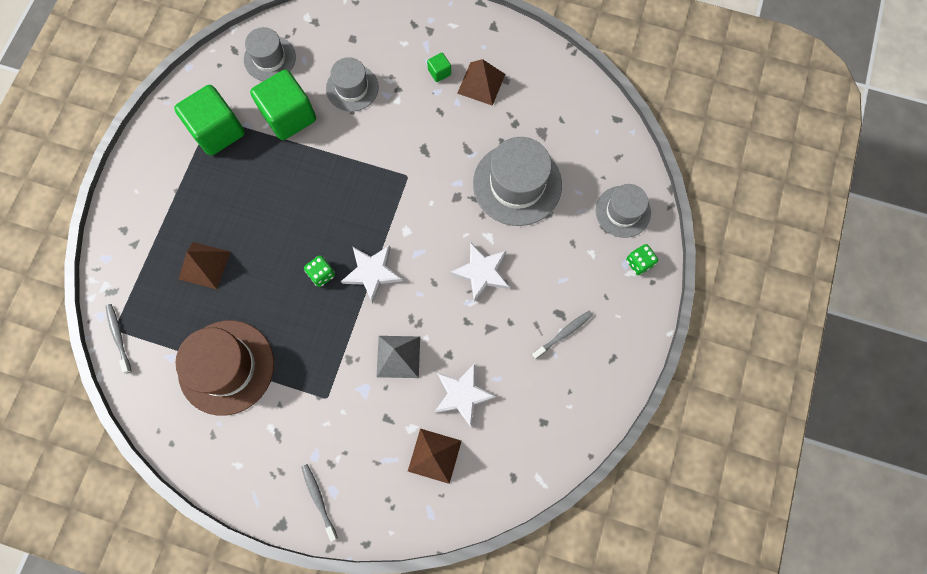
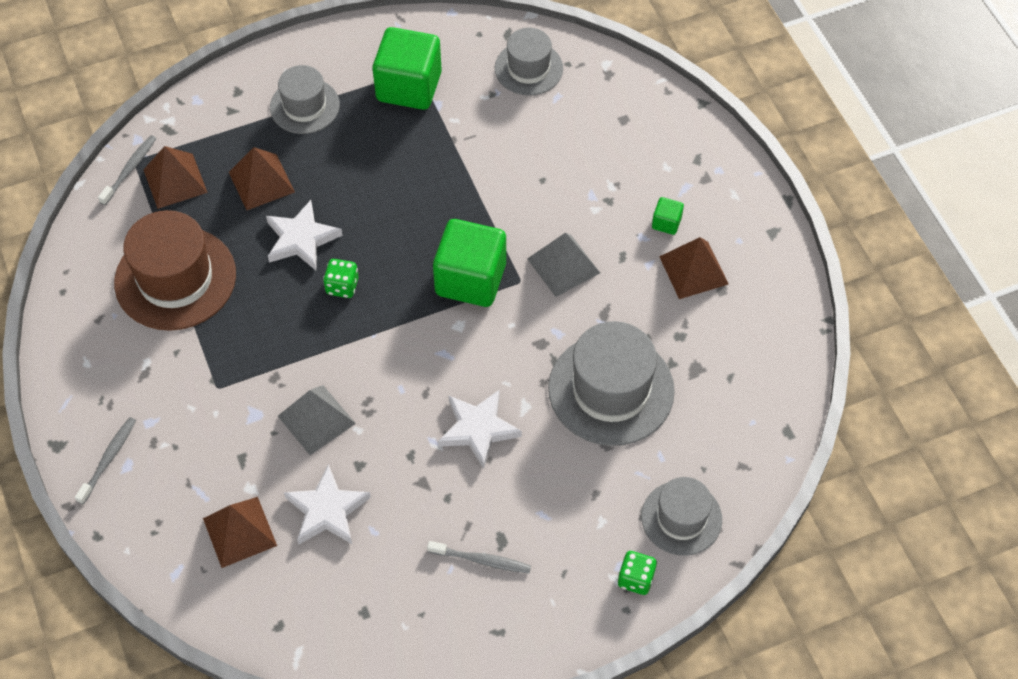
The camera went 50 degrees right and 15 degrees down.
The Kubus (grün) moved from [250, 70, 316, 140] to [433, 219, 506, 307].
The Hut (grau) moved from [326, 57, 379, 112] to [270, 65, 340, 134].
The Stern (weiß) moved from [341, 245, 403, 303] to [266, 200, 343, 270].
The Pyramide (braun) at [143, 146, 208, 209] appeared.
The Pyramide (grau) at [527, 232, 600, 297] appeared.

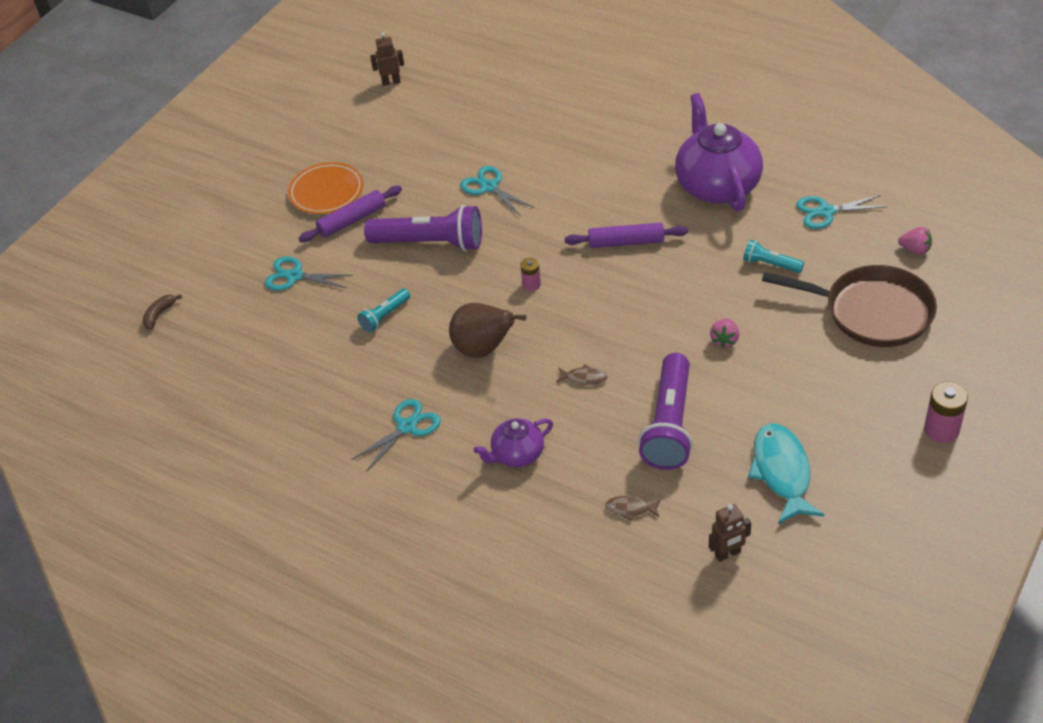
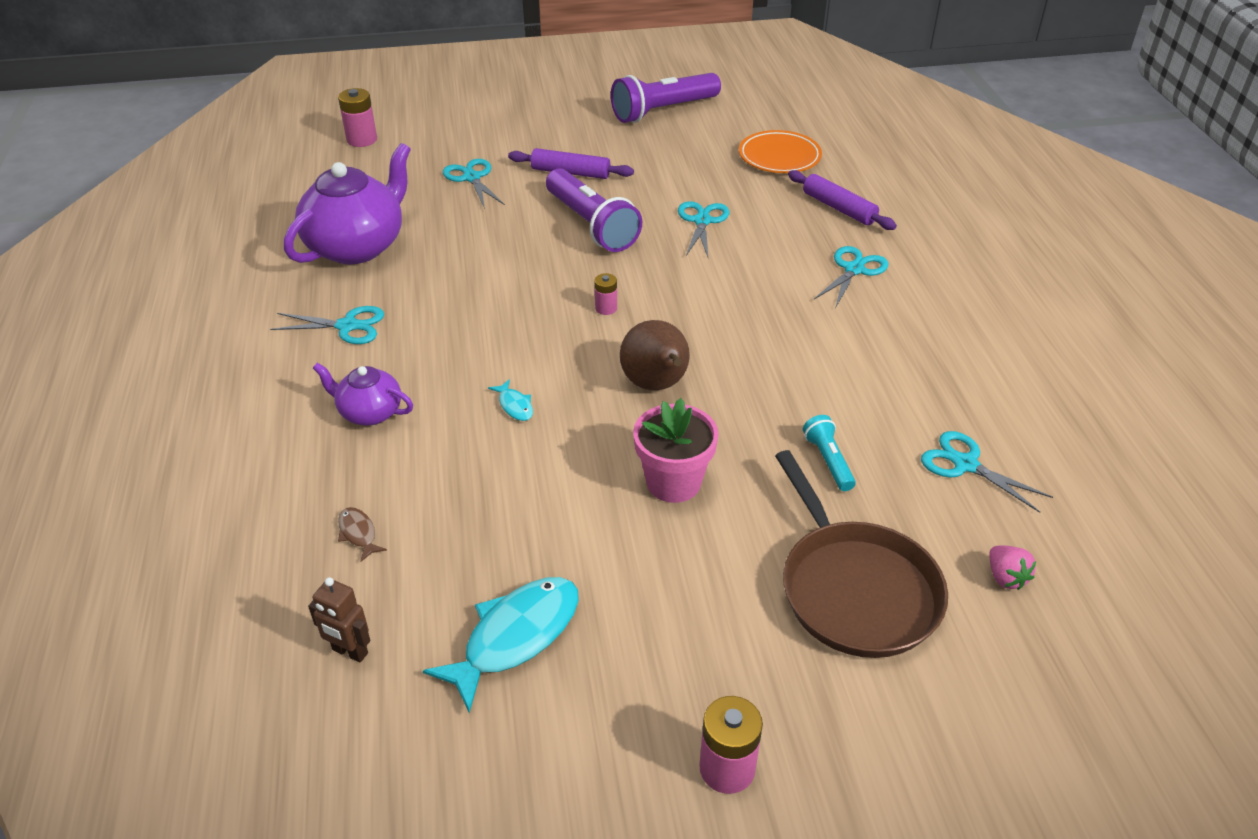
The camera went 45 degrees right and 5 degrees down.
The Banane (braun) at [143, 294, 182, 330] was replaced by the Batterie (rosa) at [338, 88, 377, 147].
The Teller (orange) moved from [288, 162, 363, 214] to [739, 130, 822, 173].
The Taschenlampe (türkis) at [357, 288, 410, 332] disappeared.
The Roboter (braun) at [370, 32, 404, 86] disappeared.
The Birne (braun) moved from [449, 303, 526, 358] to [620, 320, 690, 390].
The Fisch (braun) at [556, 364, 608, 385] became the Fisch (türkis) at [488, 379, 533, 421].
The Nudelholz (lila) moved from [565, 223, 688, 248] to [788, 170, 897, 230].
The Taschenlampe (lila) moved from [638, 353, 693, 470] to [611, 73, 721, 123].
The Teekanne (lila) moved from [675, 93, 763, 211] to [284, 143, 411, 264].
The Erdbeere (rosa) at [710, 319, 739, 348] was replaced by the Blumentopf (rosa) at [633, 398, 719, 503].
The Schere (türkis) at [814, 246, 889, 308] appeared.

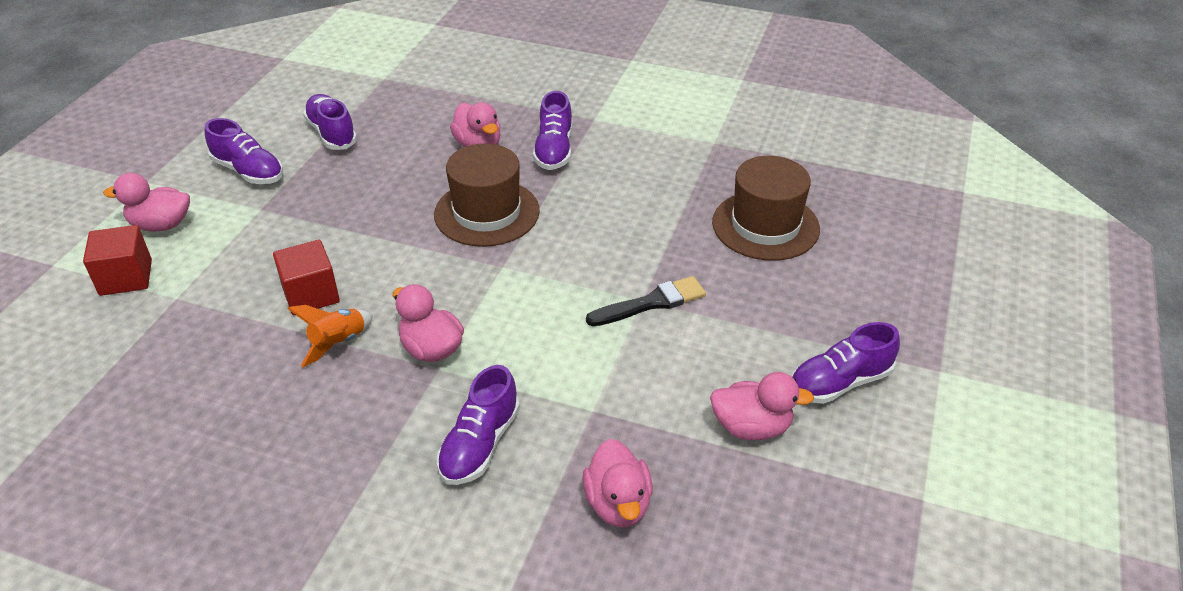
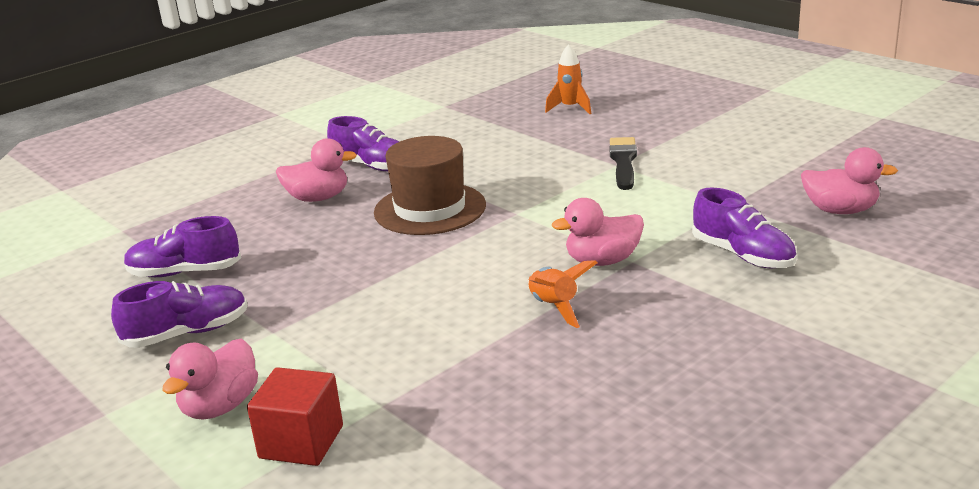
The camera went 60 degrees left and 15 degrees down.
The Kubus (rot) at [273, 240, 340, 315] disappeared.
The Ente (rosa) at [710, 372, 814, 440] disappeared.
The Hut (braun) at [712, 156, 820, 261] was replaced by the Rakete (orange) at [545, 44, 591, 114].
The Schuh (lila) at [792, 322, 900, 404] disappeared.

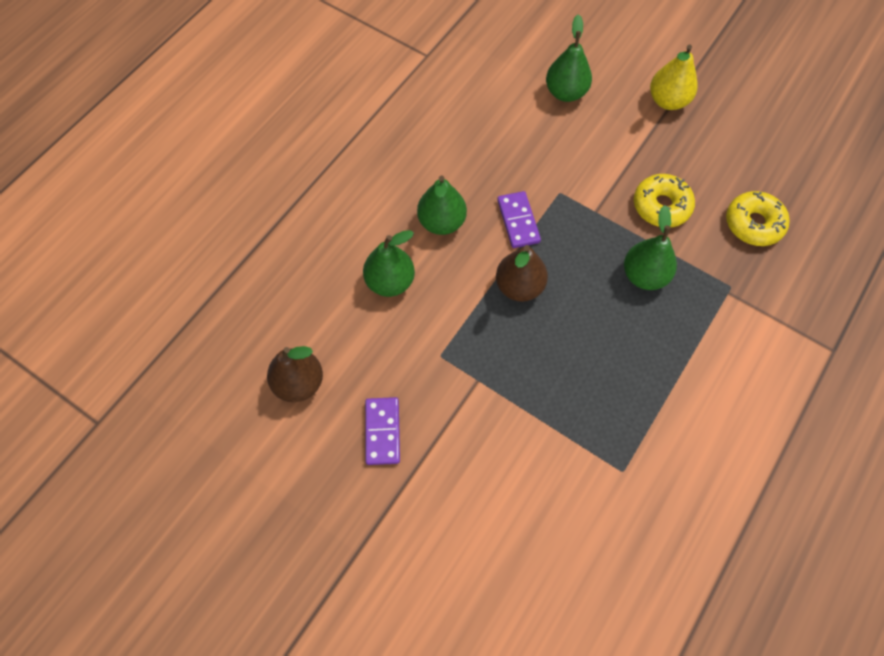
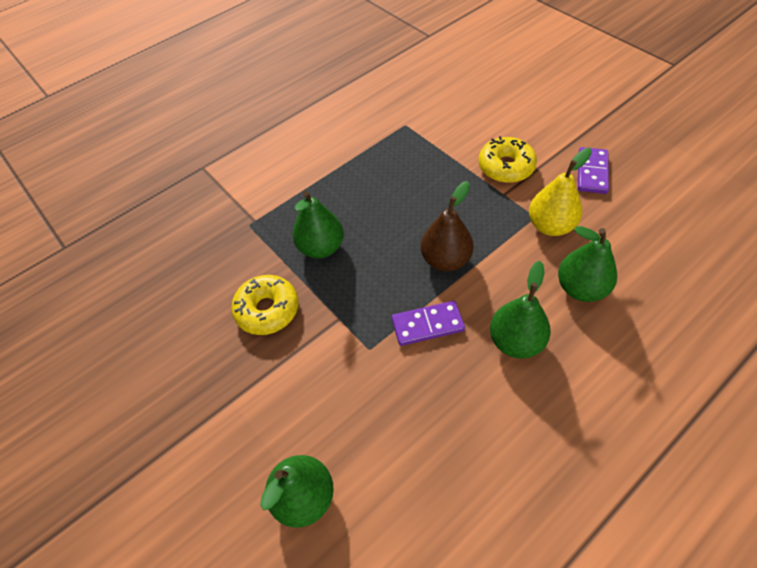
The camera went 160 degrees left and 10 degrees down.
The Birne (braun) at [267, 346, 323, 402] disappeared.
The Dominostein (lila) at [497, 191, 541, 248] turned 75 degrees clockwise.
The Birne (gelb) moved from [650, 44, 698, 110] to [529, 148, 592, 236].
The Donut (gelb) moved from [726, 191, 790, 246] to [479, 136, 537, 183].

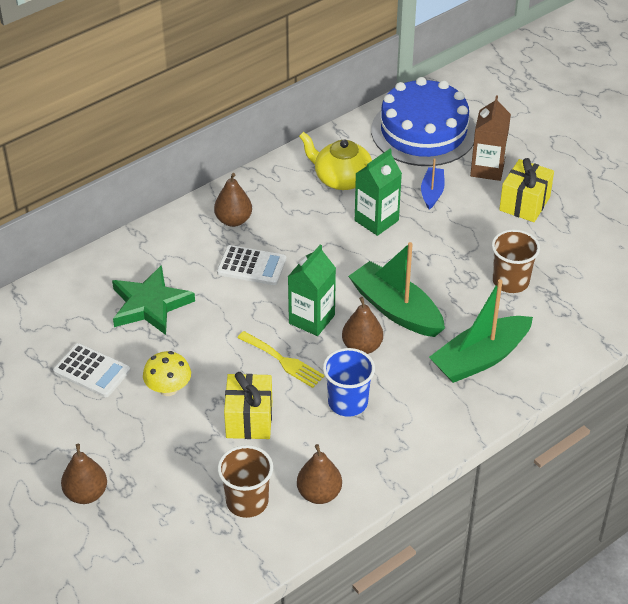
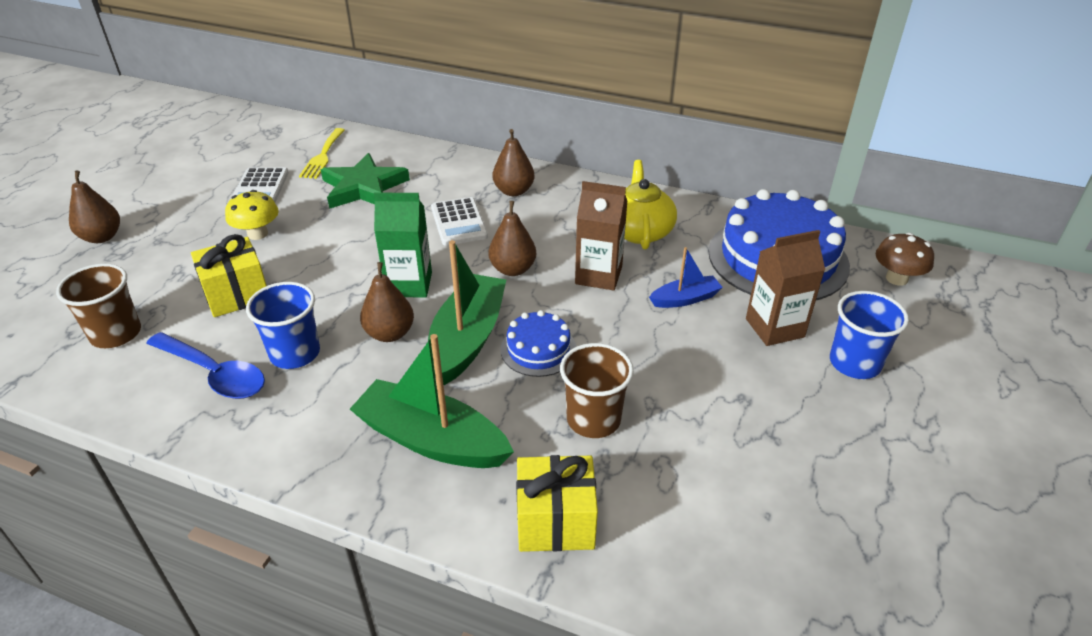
The camera went 60 degrees right and 5 degrees down.
The Gabel (gelb) moved from [238, 331, 325, 388] to [299, 128, 345, 179].
The Birne (braun) moved from [297, 444, 342, 504] to [489, 201, 536, 276].
The Getränkekarton (grün) at [355, 149, 402, 236] became the Getränkekarton (braun) at [575, 181, 628, 290].
The Geschenk (gelb) moved from [499, 158, 554, 222] to [516, 455, 598, 552].
The Löffel (blau) at [146, 332, 265, 399] appeared.
The Kuchen (blau) at [501, 310, 576, 377] appeared.
The Becher (blau) at [830, 291, 909, 379] appeared.
The Pilz (braun) at [876, 233, 934, 286] appeared.

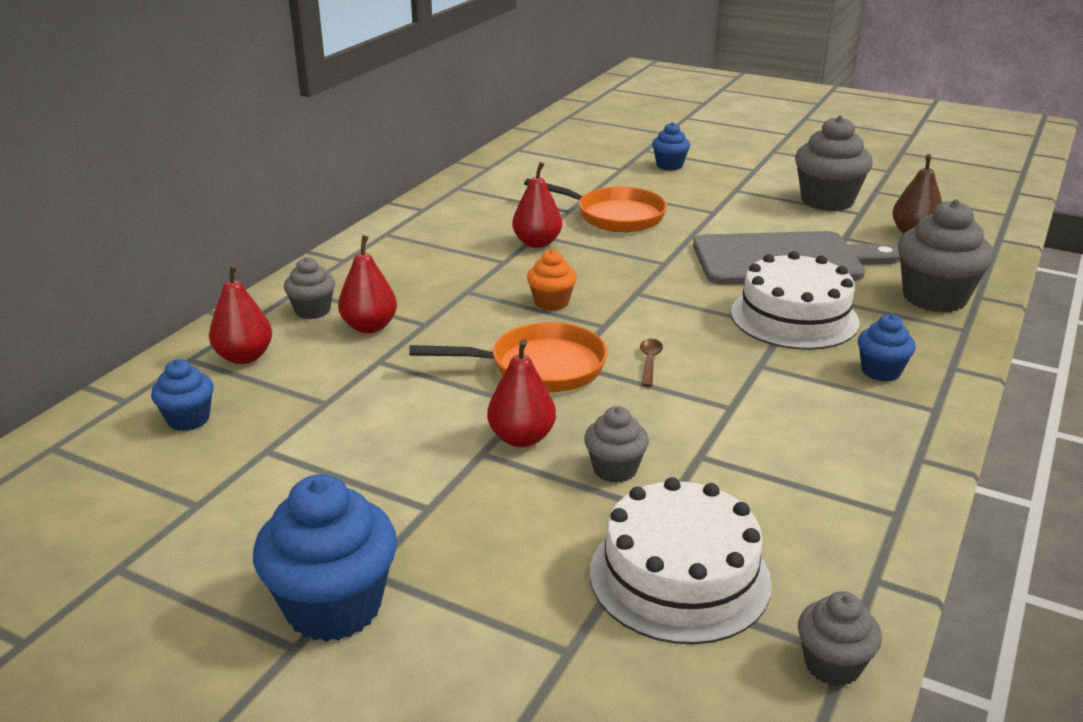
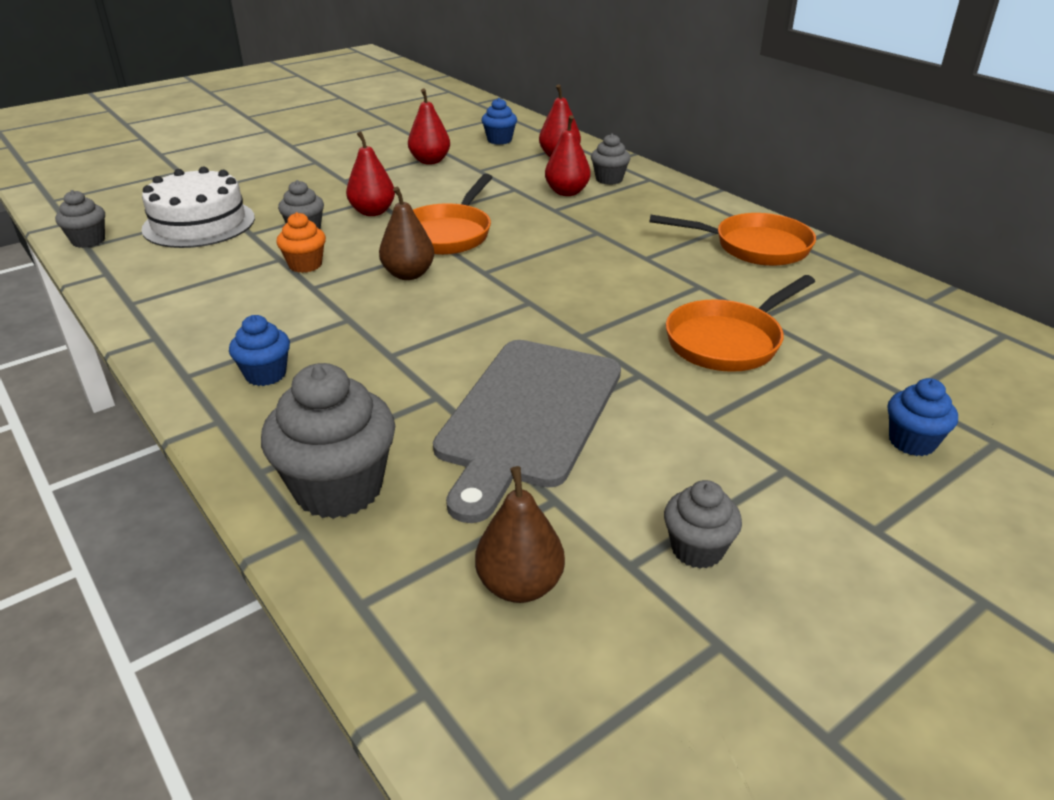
The camera went 115 degrees right and 5 degrees up.
The Muffin (blau) at [253, 474, 397, 642] disappeared.
The Birne (rot) moved from [512, 162, 562, 248] to [408, 88, 450, 165].
The Muffin (orange) moved from [527, 250, 577, 311] to [276, 212, 326, 273].
The Löffel (braun) at [640, 339, 663, 387] was replaced by the Birne (braun) at [379, 187, 434, 280].
The Kuchen (weiß) at [731, 251, 860, 350] disappeared.
The Muffin (grau) at [795, 115, 873, 211] changed to 0.55 times the size.
The Pfanne (orange) at [649, 213, 816, 266] appeared.

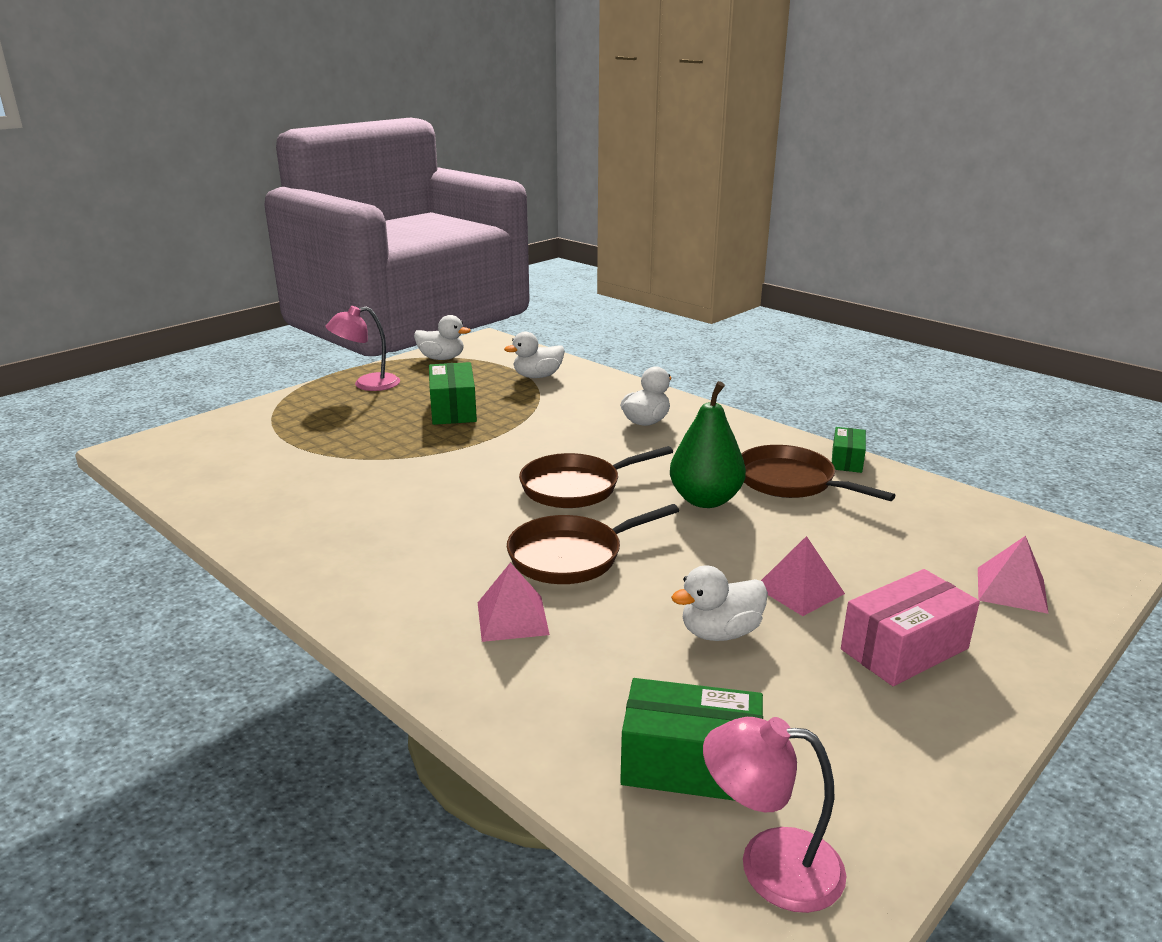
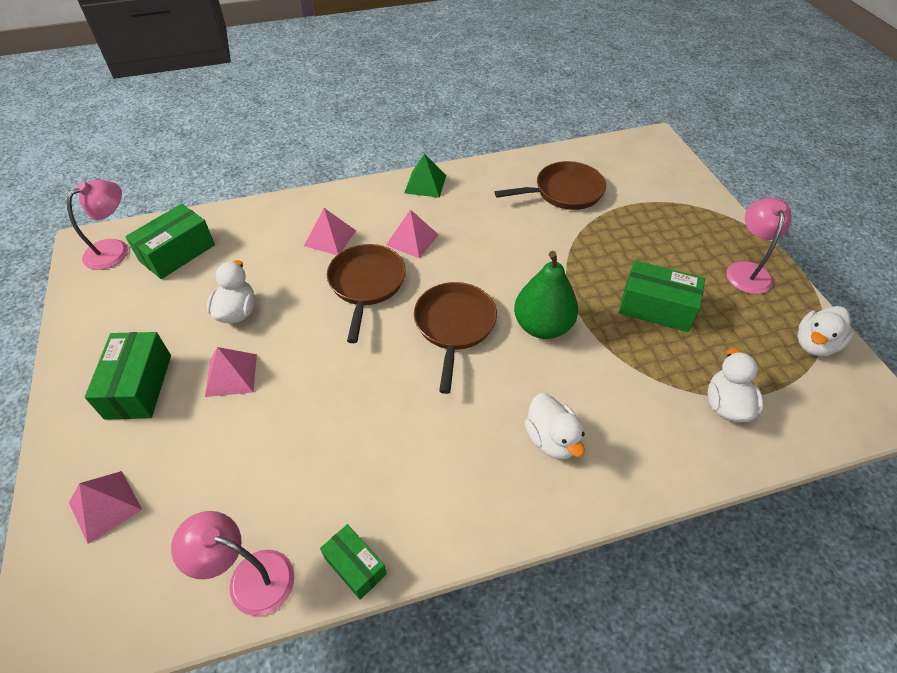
The camera went 120 degrees right and 25 degrees up.
The Birne (grün) moved from [670, 381, 746, 508] to [514, 251, 578, 339].
The Pfanne (braun) moved from [741, 445, 896, 501] to [495, 161, 606, 210].
The Schachtel (rosa) at [841, 569, 980, 686] became the Schachtel (grün) at [85, 332, 171, 419].
The Lampe (rosa) at [171, 511, 295, 616] appeared.
The Pyramide (rosa) at [386, 209, 439, 258] appeared.
The Pyramide (grün) at [404, 154, 446, 198] appeared.

